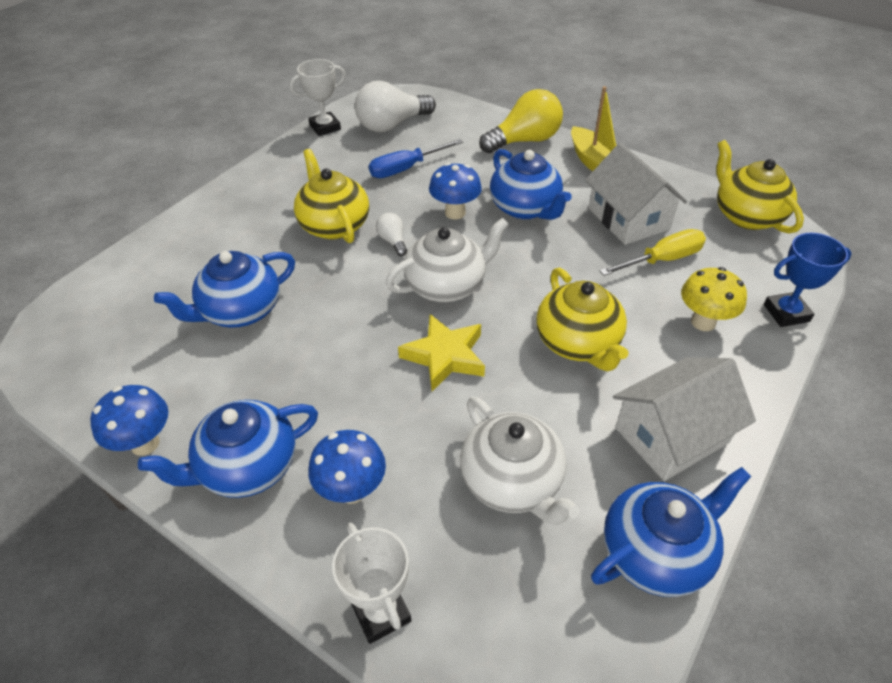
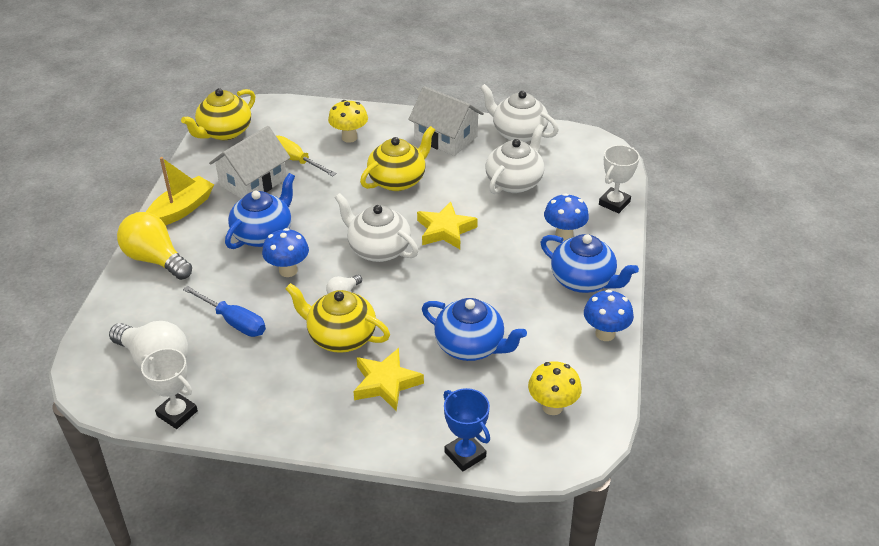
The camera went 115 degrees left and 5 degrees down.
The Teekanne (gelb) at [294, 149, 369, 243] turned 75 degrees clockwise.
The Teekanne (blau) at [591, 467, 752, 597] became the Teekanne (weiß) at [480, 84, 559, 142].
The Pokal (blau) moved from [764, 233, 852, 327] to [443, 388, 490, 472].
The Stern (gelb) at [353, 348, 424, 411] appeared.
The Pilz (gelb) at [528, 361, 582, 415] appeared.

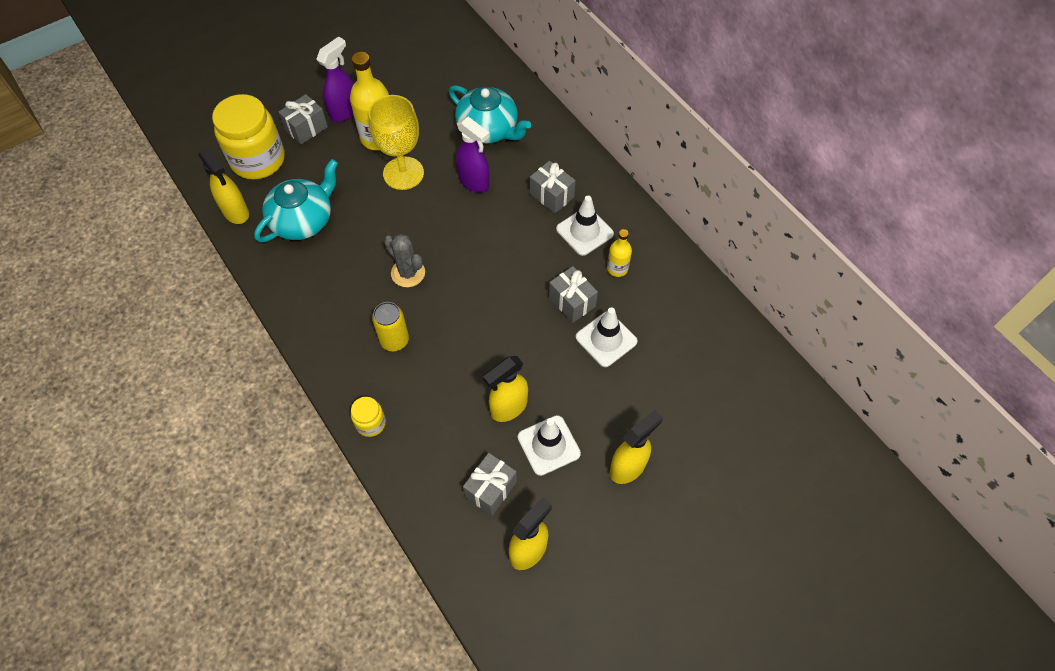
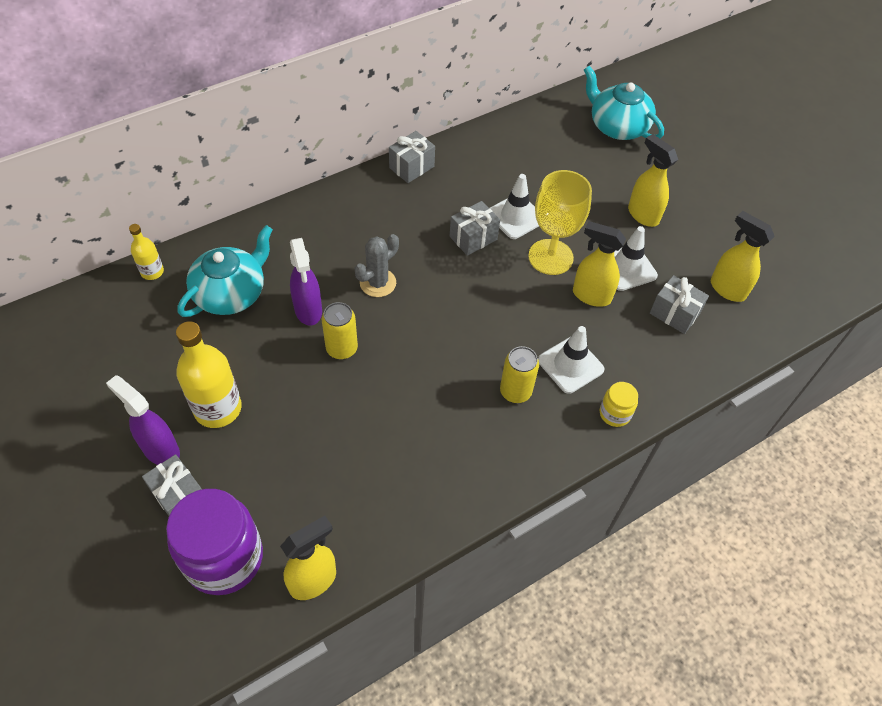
The camera went 90 degrees left and 5 degrees down.
The Einmachglas (gelb) at [212, 94, 285, 180] became the Einmachglas (lila) at [166, 489, 263, 595].
The Teekanne (türkis) moved from [254, 159, 338, 242] to [584, 66, 664, 140].
The Kelch (gelb) moved from [368, 95, 424, 190] to [528, 170, 592, 275].
The Kaktus (grau) moved from [384, 234, 425, 287] to [355, 234, 399, 297].
The Sprühflasche (lila) at [456, 117, 490, 193] turned 120 degrees clockwise.
The Sprühflasche (gelb) at [483, 356, 528, 422] turned 150 degrees clockwise.
The Geschenk (grau) moved from [530, 161, 576, 213] to [389, 131, 435, 183].
The Leitkegel (weiß) moved from [556, 196, 614, 256] to [538, 326, 605, 394].
The Flasche (gelb) moved from [607, 229, 632, 277] to [129, 224, 164, 280].
The Dose (gelb) at [322, 302, 358, 359] appeared.

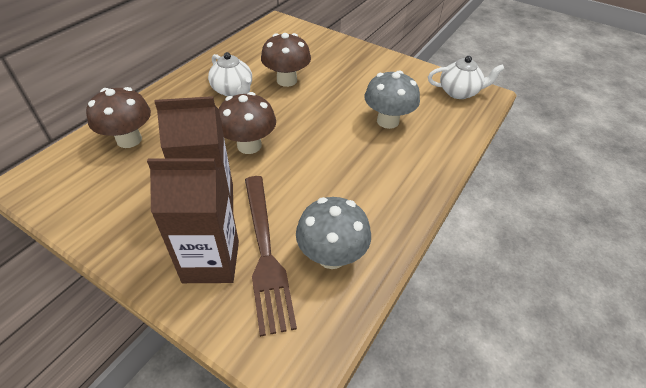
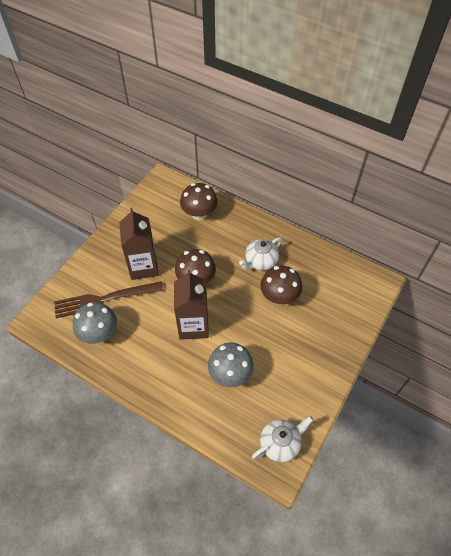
The camera went 90 degrees right and 10 degrees up.
The Getränkekarton (braun) moved from [147, 158, 239, 283] to [174, 270, 209, 340].
The Teekanne (weiß) at [428, 56, 504, 99] turned 120 degrees counterclockwise.

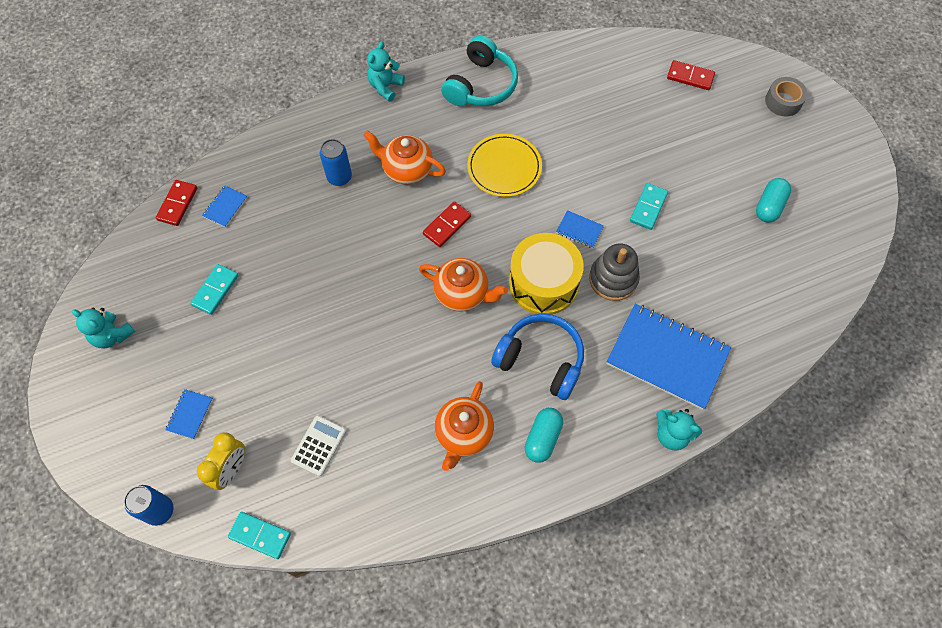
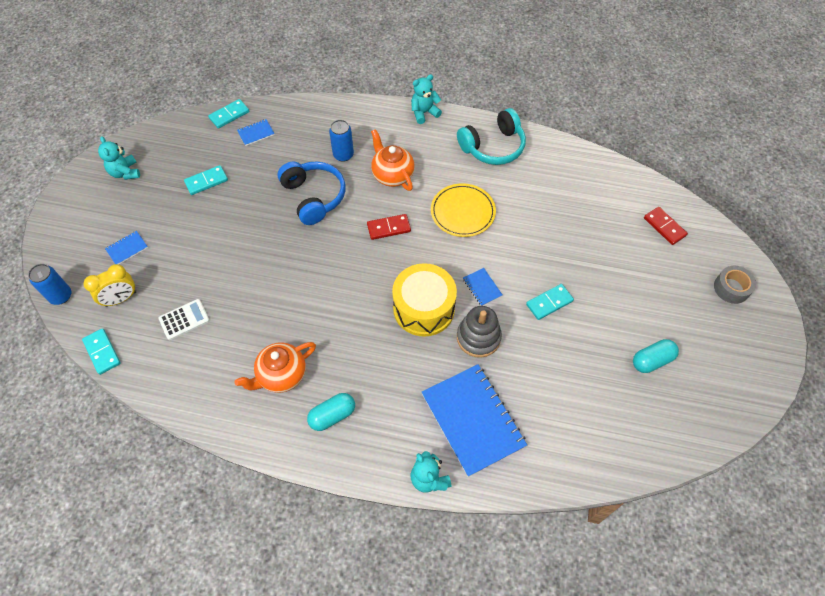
The camera went 35 degrees right and 5 degrees down.
The Dominostein (rot) at [156, 180, 197, 226] became the Dominostein (türkis) at [208, 99, 249, 129].
The Teekanne (orange) at [419, 258, 508, 312] disappeared.
The Kopfhörer (blau) moved from [491, 314, 584, 400] to [278, 161, 346, 225].

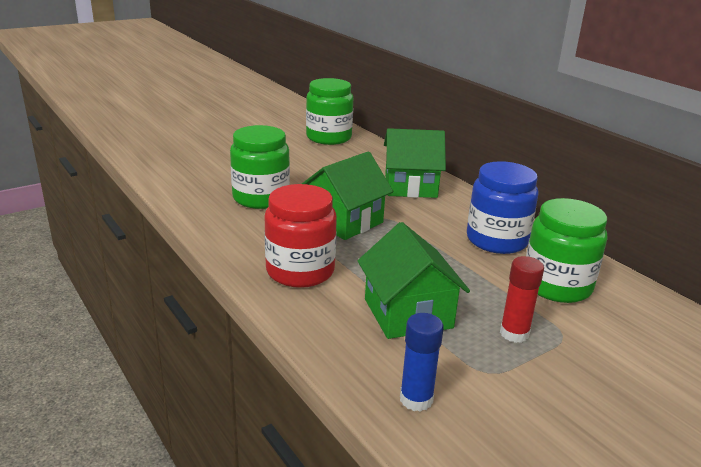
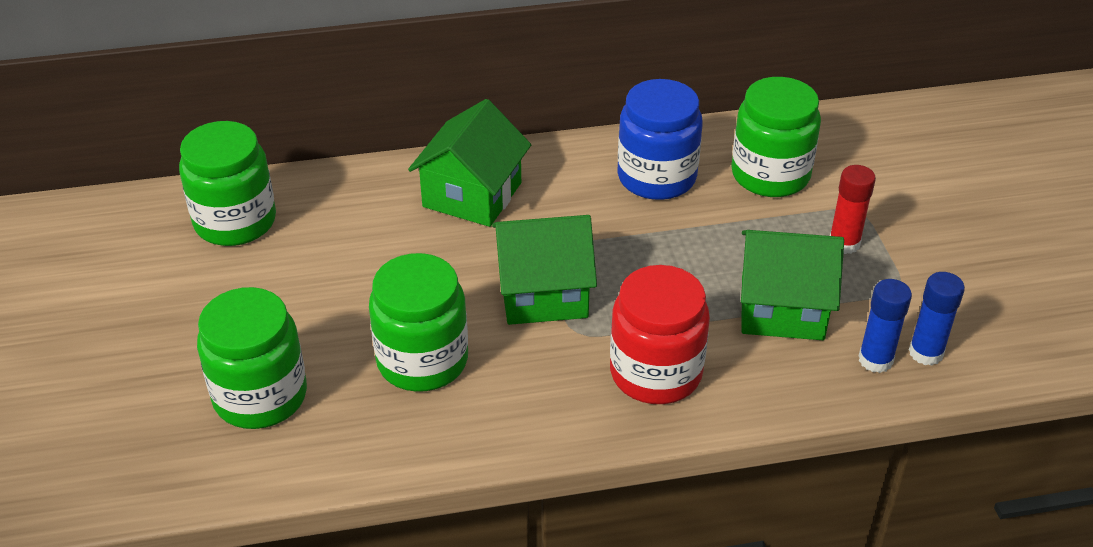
The camera went 65 degrees left and 15 degrees up.
The Haus (grün) at [302, 151, 393, 240] turned 75 degrees counterclockwise.
The Einmachglas (grün) at [197, 287, 307, 429] appeared.
The Klebestift (blau) at [859, 279, 912, 373] appeared.

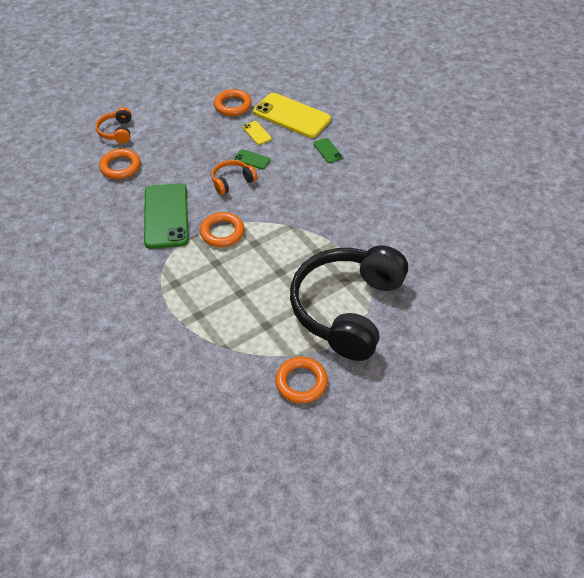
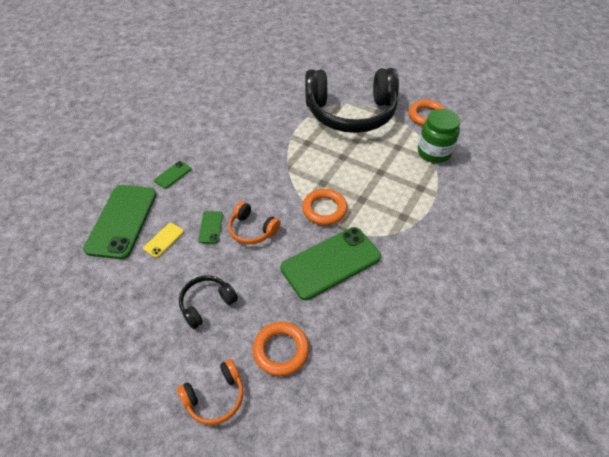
The camera went 115 degrees left and 0 degrees up.
The Ring (orange) at [214, 89, 252, 116] disappeared.
The Handy (gelb) at [253, 93, 331, 138] became the Handy (grün) at [83, 185, 157, 259].
The Kopfhörer (schwarz) at [179, 275, 238, 329] appeared.
The Einmachglas (grün) at [418, 109, 460, 163] appeared.

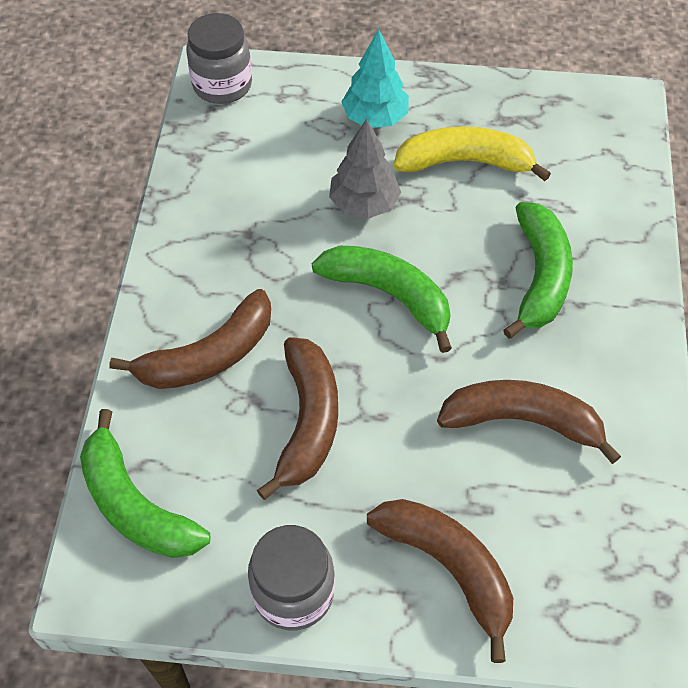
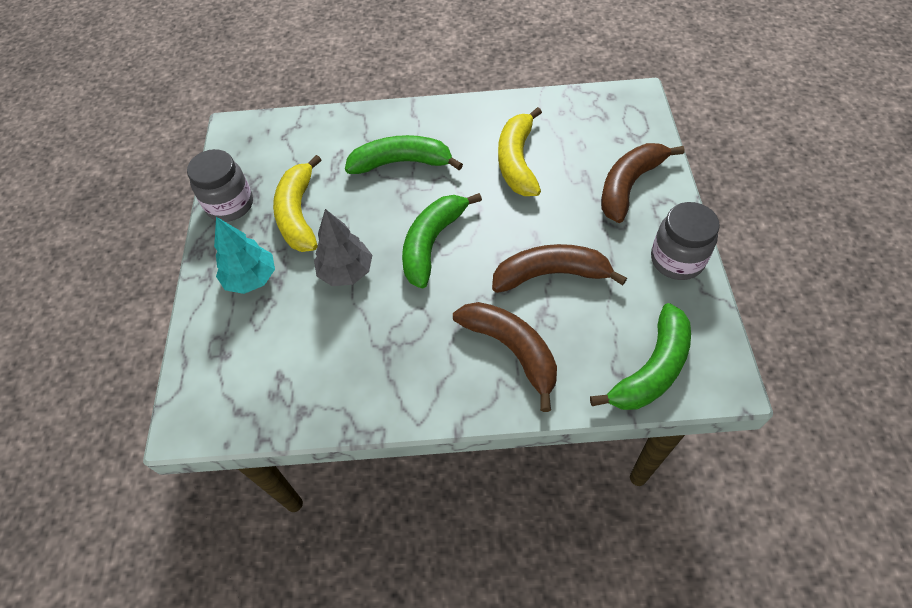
The camera went 95 degrees left and 0 degrees up.
The Einmachglas (grau) moved from [186, 13, 252, 104] to [187, 149, 253, 222].
The Banane (braun) at [437, 380, 621, 464] became the Banane (gelb) at [498, 107, 542, 196].

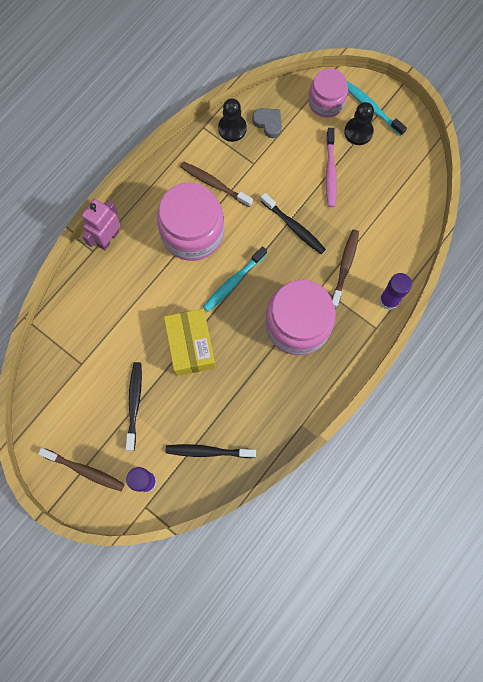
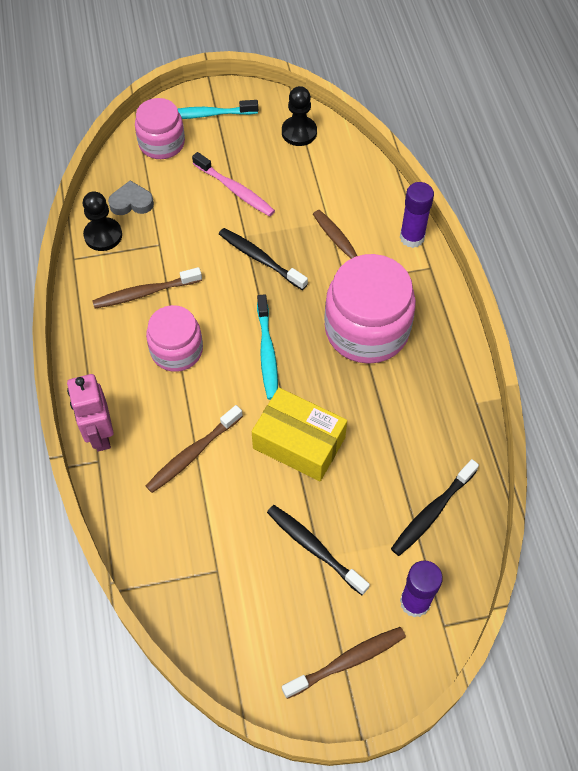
The camera went 50 degrees left and 15 degrees down.
The Einmachglas (rosa) at [157, 182, 224, 261] changed to 0.61 times the size.
The Zahnbürste (schwarz) at [260, 193, 326, 254] turned 135 degrees counterclockwise.
The Bauer (schwarz) moved from [344, 102, 374, 145] to [282, 86, 317, 146].
The Zahnbürste (braun) at [146, 405, 243, 493] appeared.

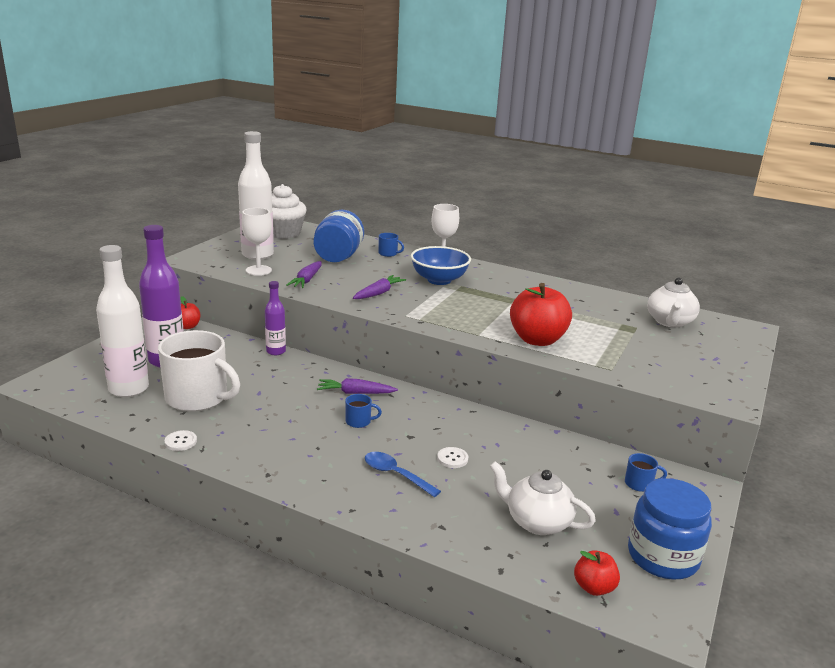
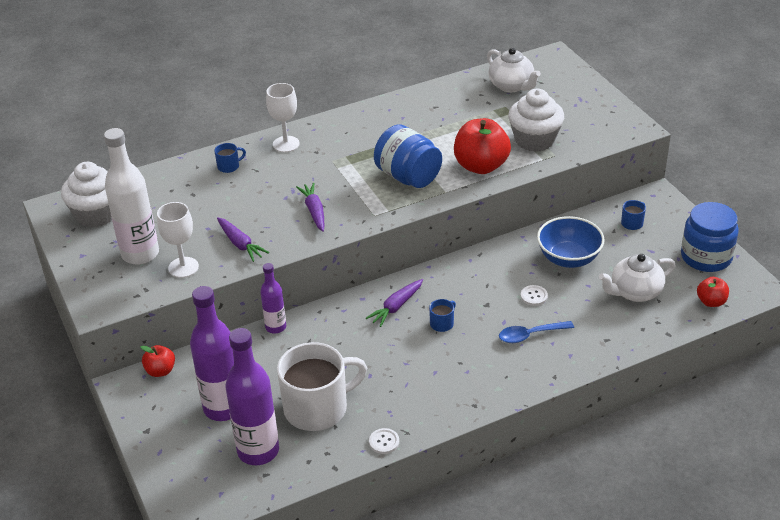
The camera went 50 degrees left and 15 degrees up.
The Flasche (weiß) at [96, 245, 149, 397] became the Flasche (lila) at [225, 328, 279, 465].
The Einmachglas (blau) moved from [314, 210, 364, 262] to [374, 125, 442, 188].
The Schüssel (blau) moved from [411, 246, 471, 285] to [537, 216, 605, 268].
The Muffin (weiß) at [508, 89, 564, 152] appeared.

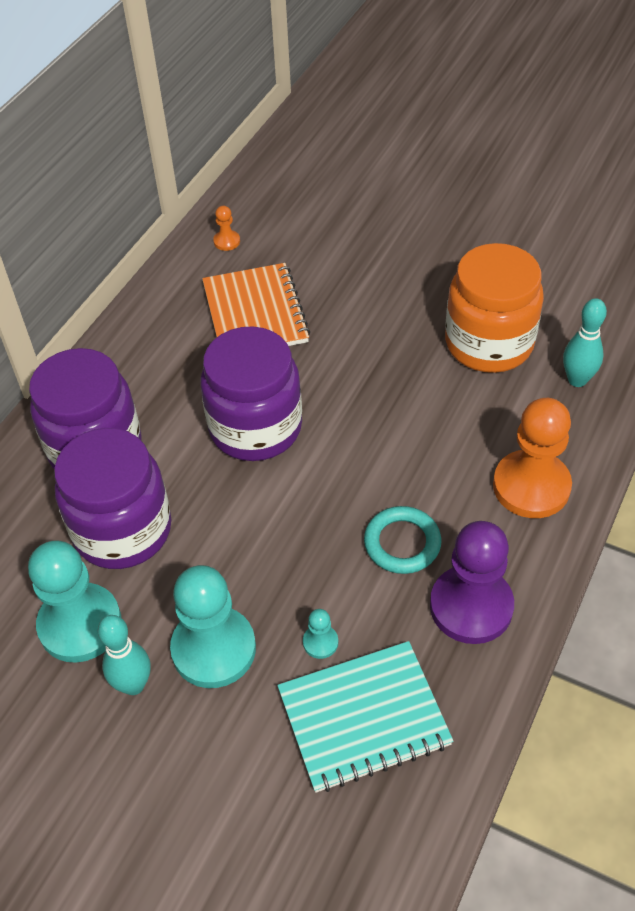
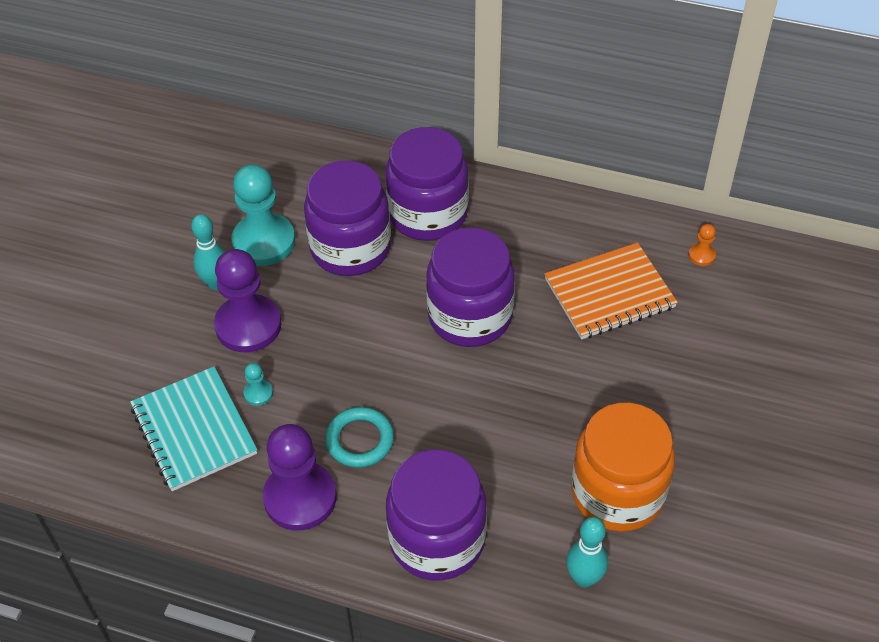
The camera went 80 degrees right and 0 degrees up.
The Bauer (türkis) at [170, 565, 256, 688] became the Bauer (lila) at [214, 249, 281, 352].
The Bauer (orange) at [493, 398, 572, 518] was replaced by the Einmachglas (lila) at [386, 449, 487, 581].

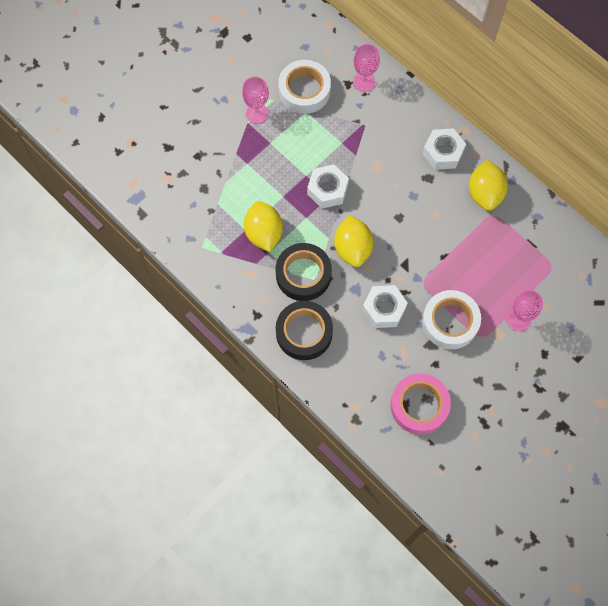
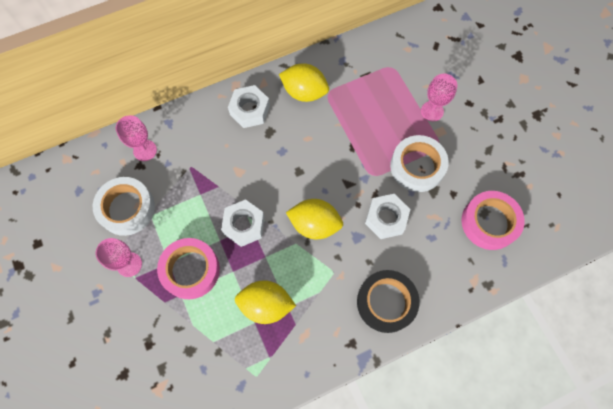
The camera went 70 degrees left and 0 degrees up.
The Klebeband (schwarz) at [276, 243, 332, 301] disappeared.
The Klebeband (rosa) at [157, 238, 220, 299] appeared.

